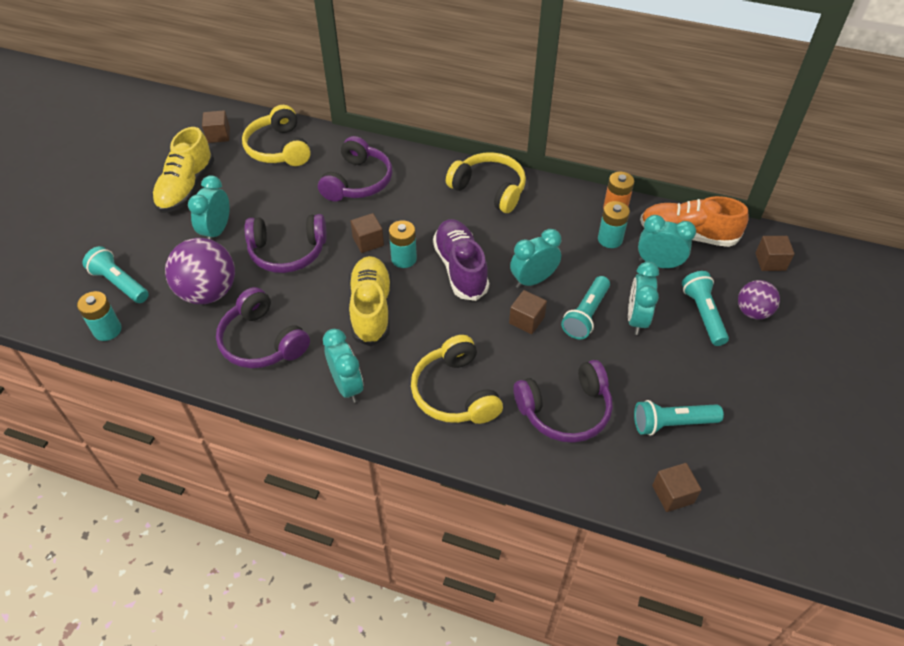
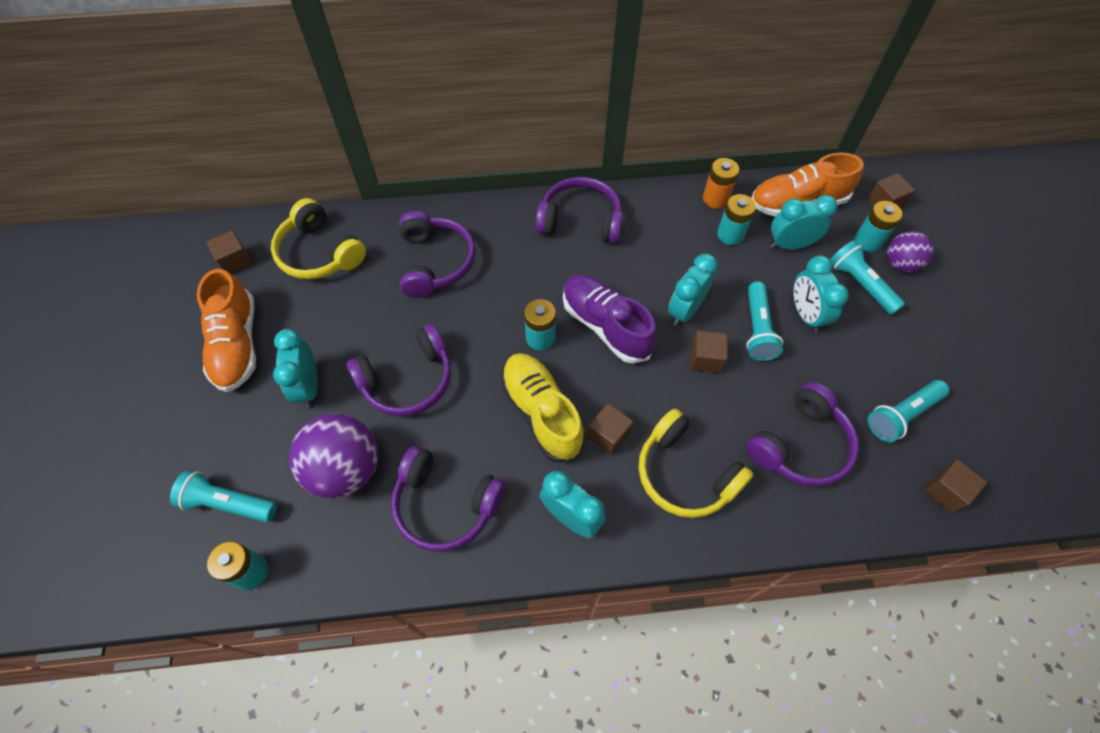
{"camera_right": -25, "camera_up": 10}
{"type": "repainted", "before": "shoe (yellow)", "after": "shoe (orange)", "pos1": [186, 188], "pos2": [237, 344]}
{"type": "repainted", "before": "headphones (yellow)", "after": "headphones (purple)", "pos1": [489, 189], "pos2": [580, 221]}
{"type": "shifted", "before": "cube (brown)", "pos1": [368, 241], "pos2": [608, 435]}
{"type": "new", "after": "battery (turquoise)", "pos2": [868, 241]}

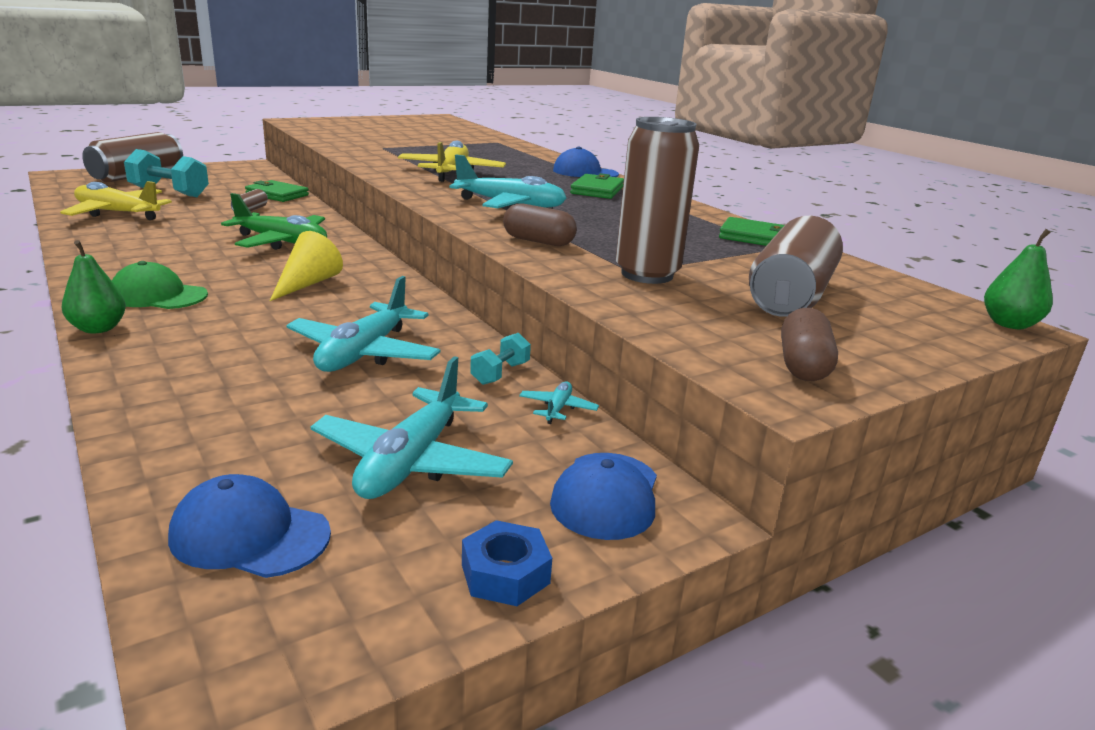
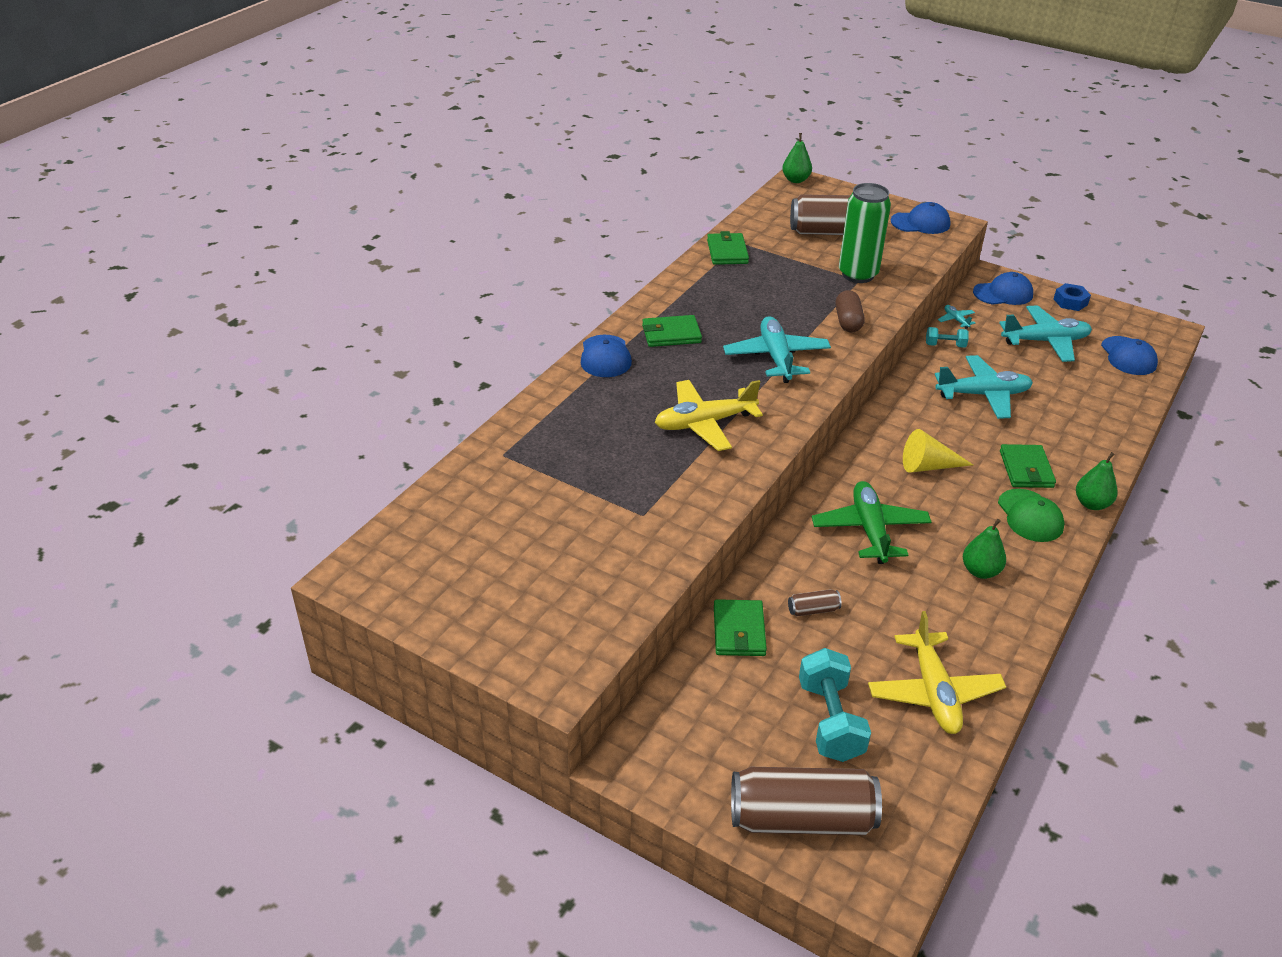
{"camera_right": -115, "camera_up": 15}
{"type": "repainted", "before": "can (brown)", "after": "can (green)", "pos1": [647, 274], "pos2": [858, 274]}
{"type": "swapped", "before": "capsule (brown)", "after": "cap (blue)", "pos1": [803, 365], "pos2": [920, 223]}
{"type": "rotated", "before": "plane (turquoise)", "pos1": [557, 408], "pos2": [956, 320], "turn": 75}
{"type": "new", "after": "pear (green)", "pos2": [980, 571]}
{"type": "new", "after": "wallet (green)", "pos2": [1026, 469]}

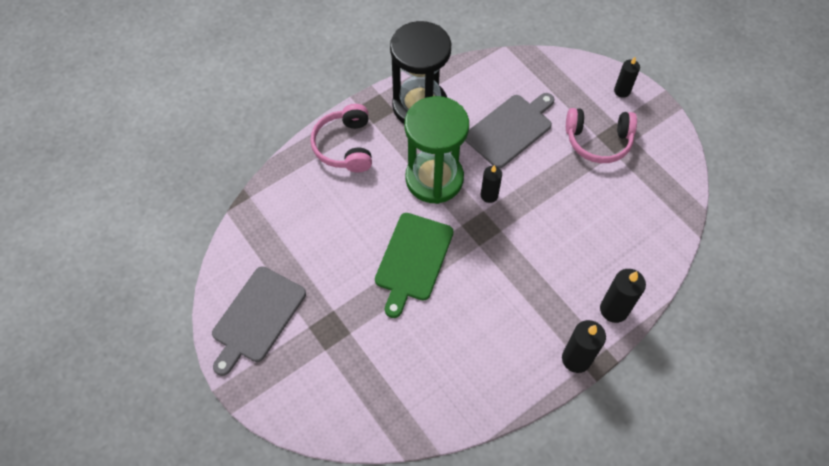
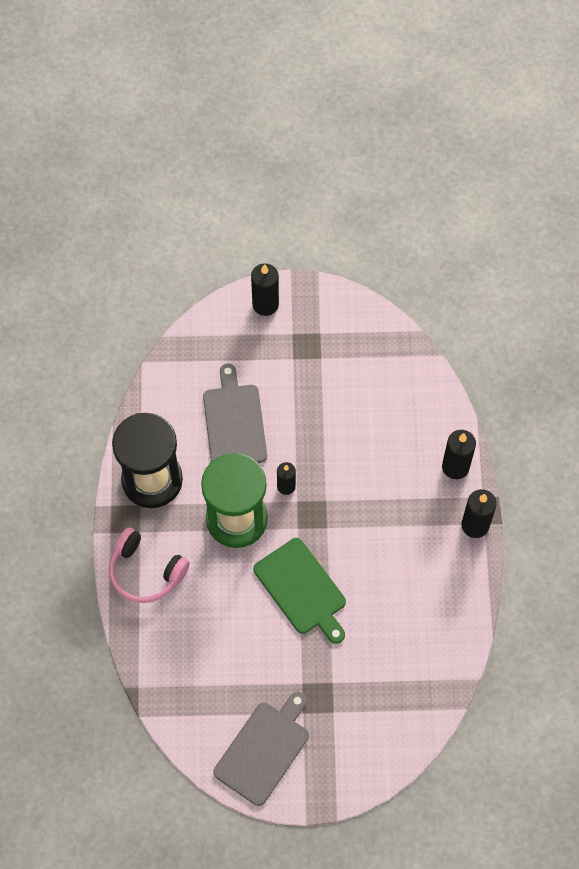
{"camera_right": -55, "camera_up": 5}
{"type": "rotated", "before": "cutting board (grey)", "pos1": [257, 317], "pos2": [264, 750], "turn": -120}
{"type": "scaled", "before": "candle (black)", "pos1": [622, 91], "pos2": [265, 304], "scale": 1.5}
{"type": "gone", "before": "headphones (pink)", "pos1": [598, 141]}

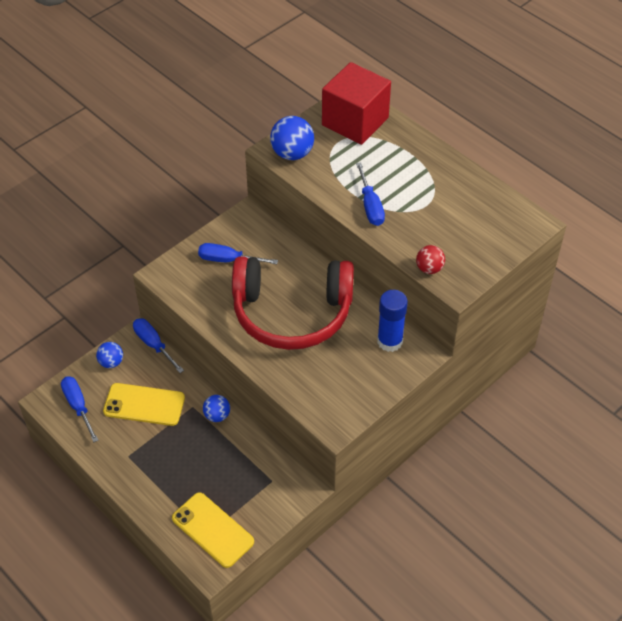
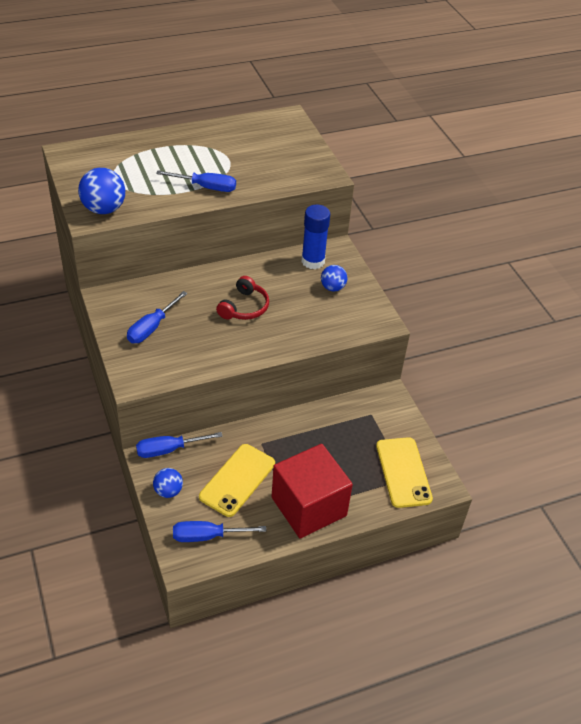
{"camera_right": -70, "camera_up": -5}
{"type": "scaled", "before": "headphones (red)", "pos1": [292, 312], "pos2": [244, 307], "scale": 0.43}
{"type": "shifted", "before": "cube (red)", "pos1": [355, 121], "pos2": [309, 506]}
{"type": "shifted", "before": "ball (blue)", "pos1": [217, 415], "pos2": [332, 287]}
{"type": "rotated", "before": "phone (yellow)", "pos1": [212, 530], "pos2": [403, 472], "turn": -75}
{"type": "gone", "before": "ball (red)", "pos1": [429, 268]}

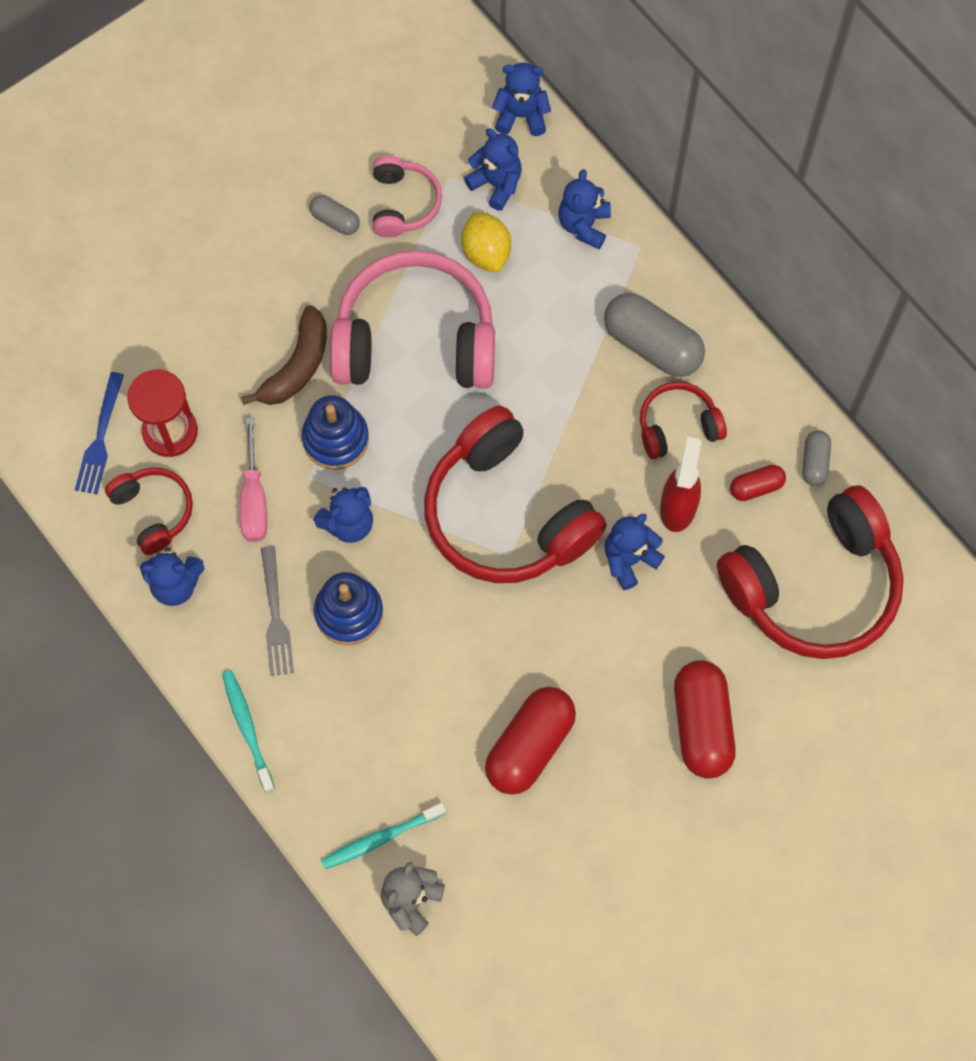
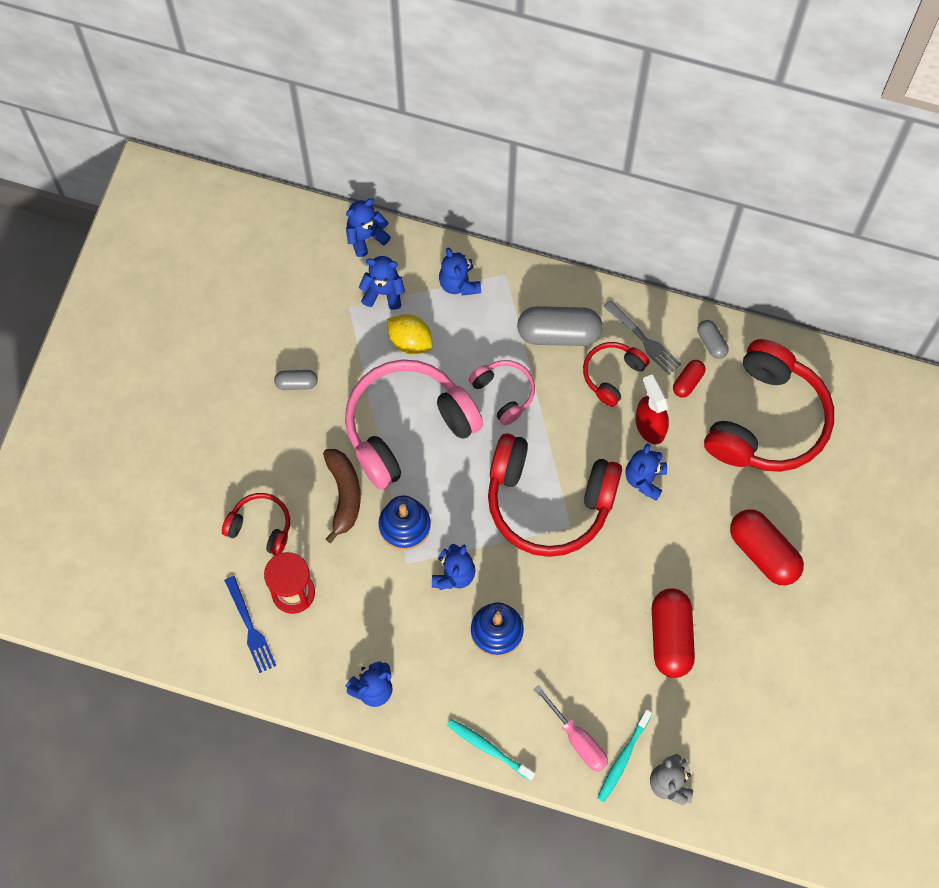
{"camera_right": -35, "camera_up": 0}
{"type": "shifted", "before": "headphones (red)", "pos1": [154, 511], "pos2": [260, 526]}
{"type": "shifted", "before": "headphones (pink)", "pos1": [403, 204], "pos2": [504, 393]}
{"type": "shifted", "before": "screwdriver (pink)", "pos1": [254, 498], "pos2": [577, 739]}
{"type": "shifted", "before": "fork (grey)", "pos1": [275, 616], "pos2": [643, 339]}

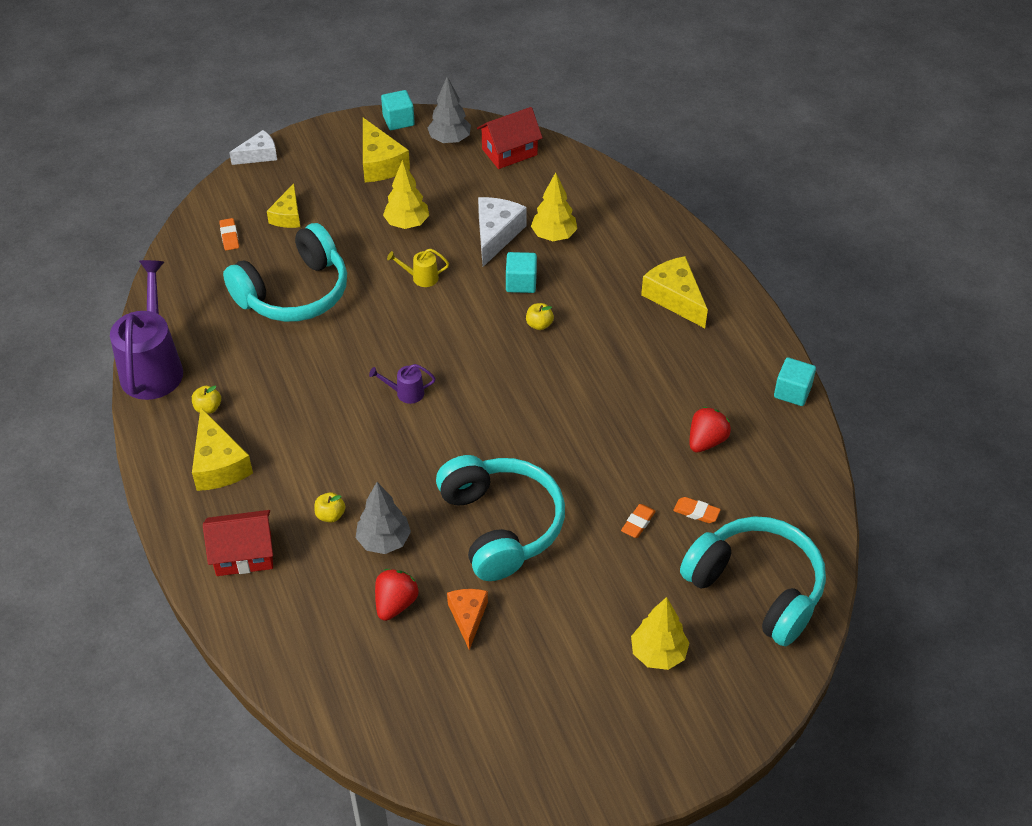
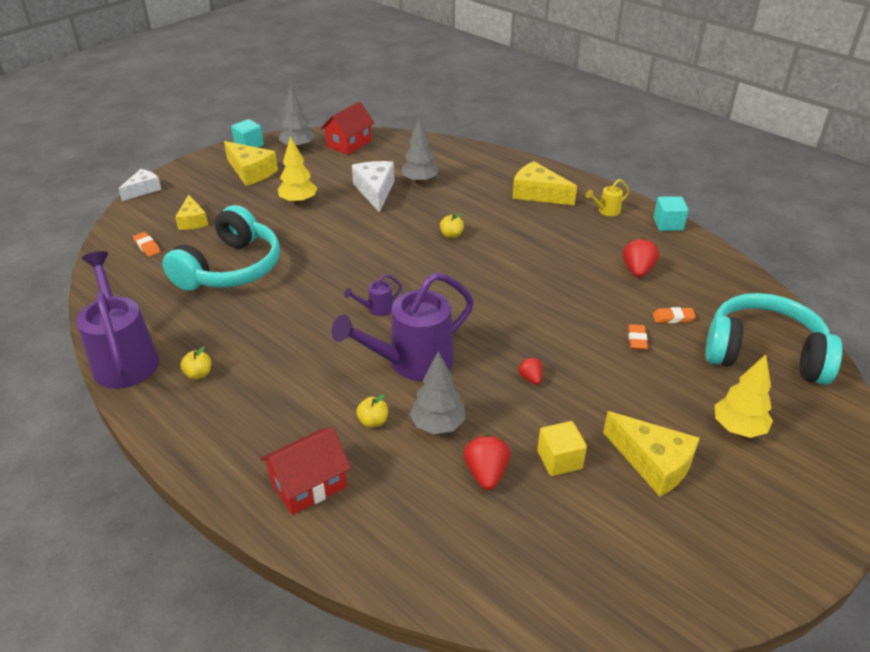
{"camera_right": -25, "camera_up": -10}
{"type": "new", "after": "watering can (purple)", "pos2": [411, 363]}
{"type": "repainted", "before": "tree (yellow)", "after": "tree (grey)", "pos1": [554, 236], "pos2": [420, 181]}
{"type": "swapped", "before": "headphones (turquoise)", "after": "strawberry (red)", "pos1": [501, 525], "pos2": [530, 378]}
{"type": "swapped", "before": "cheese (orange)", "after": "cube (yellow)", "pos1": [468, 617], "pos2": [559, 460]}
{"type": "shifted", "before": "watering can (yellow)", "pos1": [421, 278], "pos2": [606, 211]}
{"type": "shifted", "before": "cheese (yellow)", "pos1": [218, 464], "pos2": [653, 463]}
{"type": "gone", "before": "cube (turquoise)", "pos1": [521, 283]}

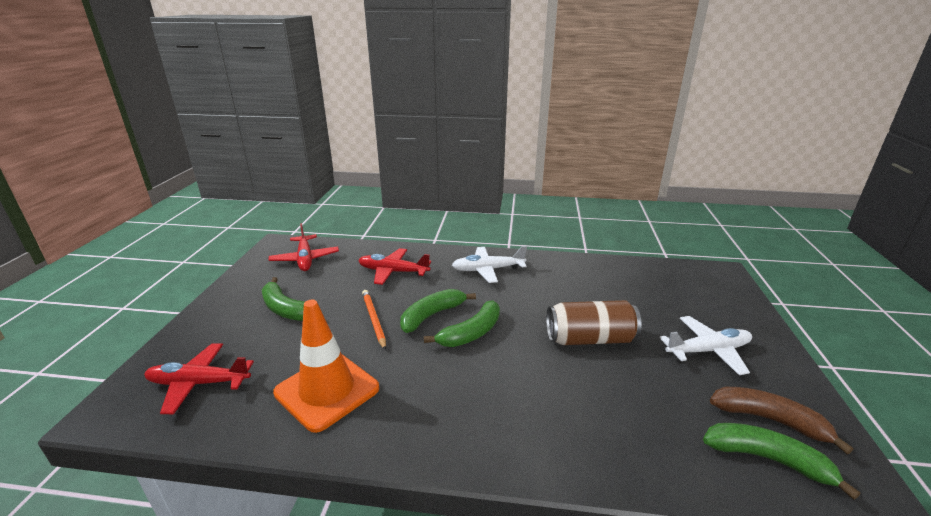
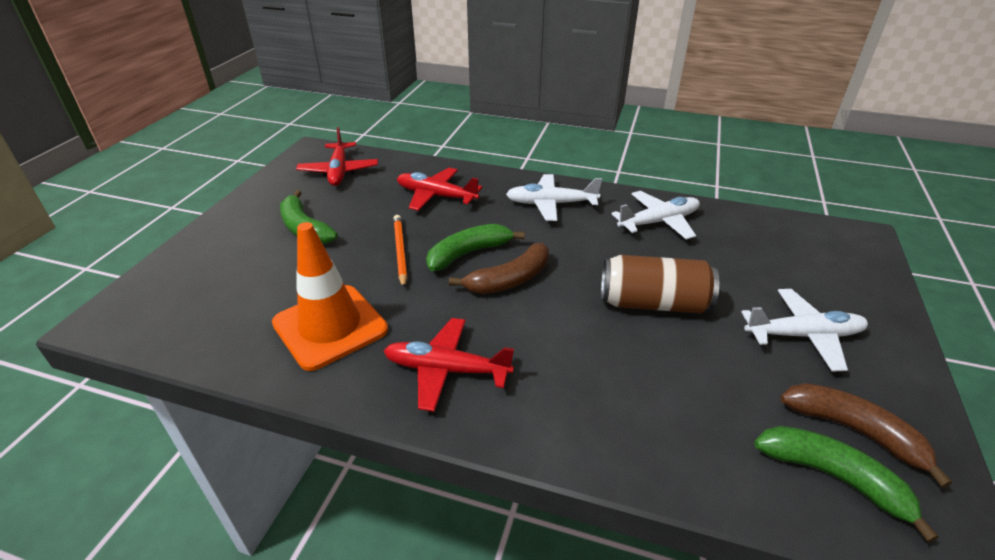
{"camera_right": 10, "camera_up": 10}
{"type": "shifted", "before": "plane (red)", "pos1": [198, 383], "pos2": [446, 370]}
{"type": "repainted", "before": "banana (green)", "after": "banana (brown)", "pos1": [471, 333], "pos2": [509, 280]}
{"type": "new", "after": "plane (white)", "pos2": [659, 222]}

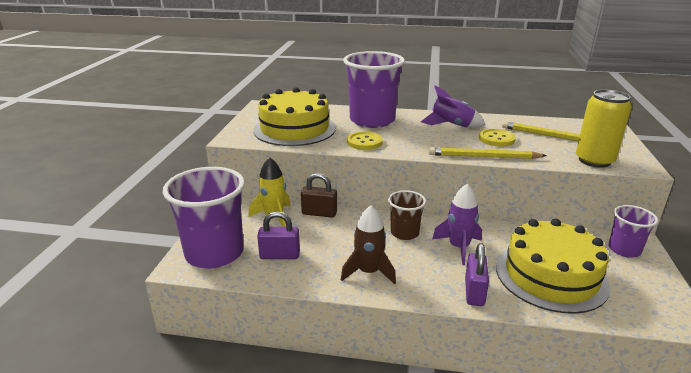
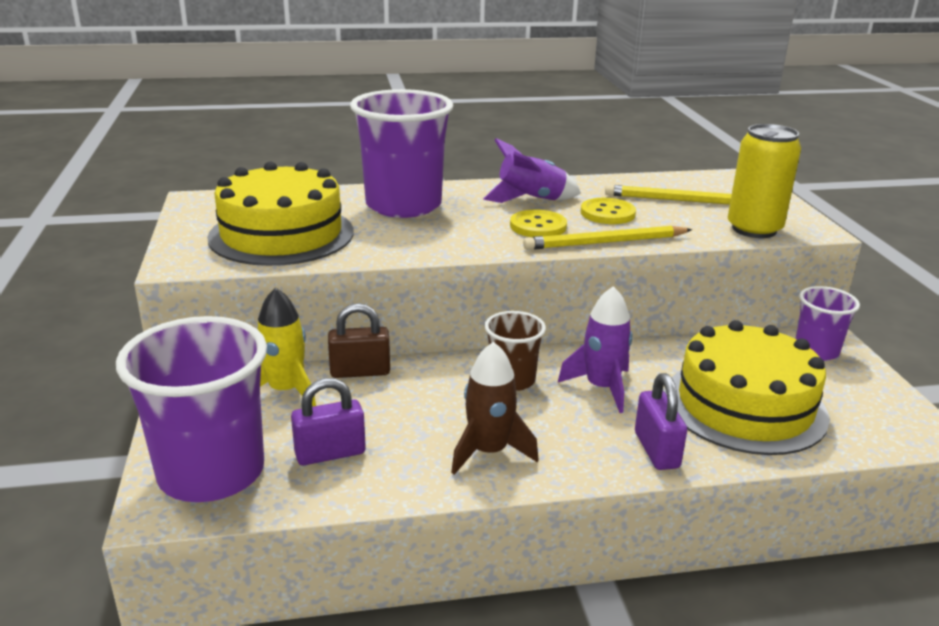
{"camera_right": -20, "camera_up": 0}
{"type": "shifted", "before": "button (yellow)", "pos1": [364, 142], "pos2": [538, 226]}

